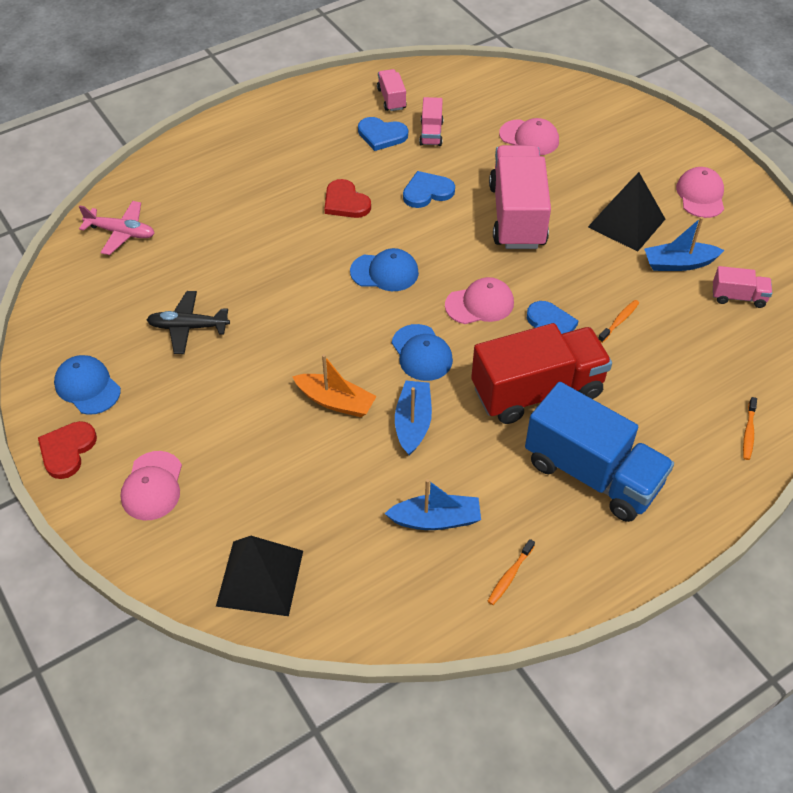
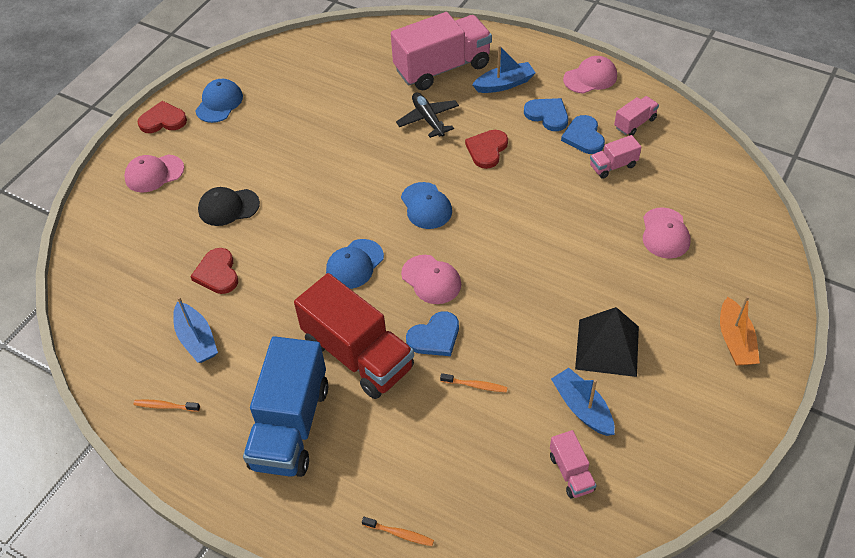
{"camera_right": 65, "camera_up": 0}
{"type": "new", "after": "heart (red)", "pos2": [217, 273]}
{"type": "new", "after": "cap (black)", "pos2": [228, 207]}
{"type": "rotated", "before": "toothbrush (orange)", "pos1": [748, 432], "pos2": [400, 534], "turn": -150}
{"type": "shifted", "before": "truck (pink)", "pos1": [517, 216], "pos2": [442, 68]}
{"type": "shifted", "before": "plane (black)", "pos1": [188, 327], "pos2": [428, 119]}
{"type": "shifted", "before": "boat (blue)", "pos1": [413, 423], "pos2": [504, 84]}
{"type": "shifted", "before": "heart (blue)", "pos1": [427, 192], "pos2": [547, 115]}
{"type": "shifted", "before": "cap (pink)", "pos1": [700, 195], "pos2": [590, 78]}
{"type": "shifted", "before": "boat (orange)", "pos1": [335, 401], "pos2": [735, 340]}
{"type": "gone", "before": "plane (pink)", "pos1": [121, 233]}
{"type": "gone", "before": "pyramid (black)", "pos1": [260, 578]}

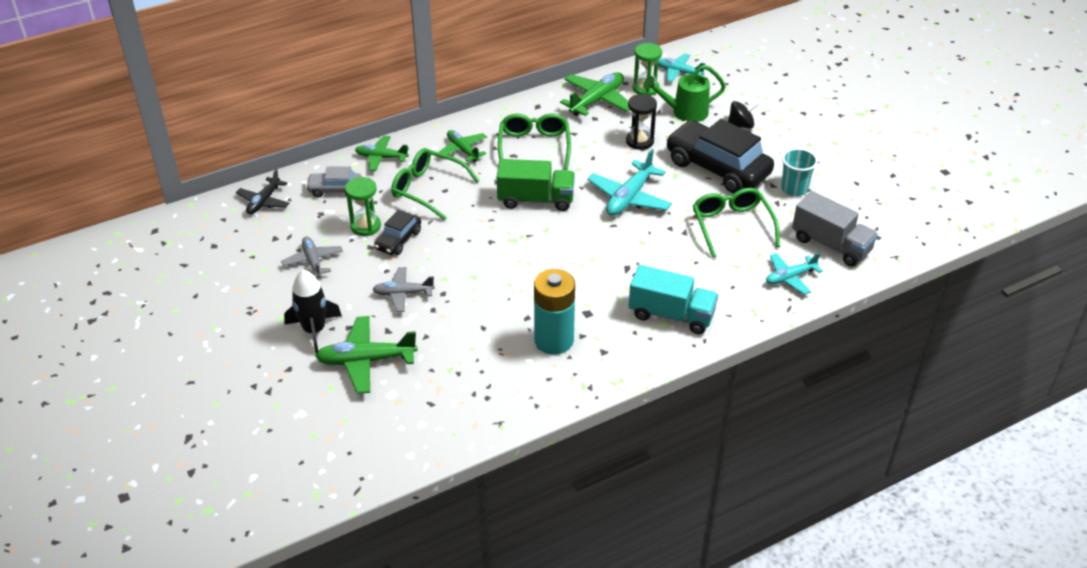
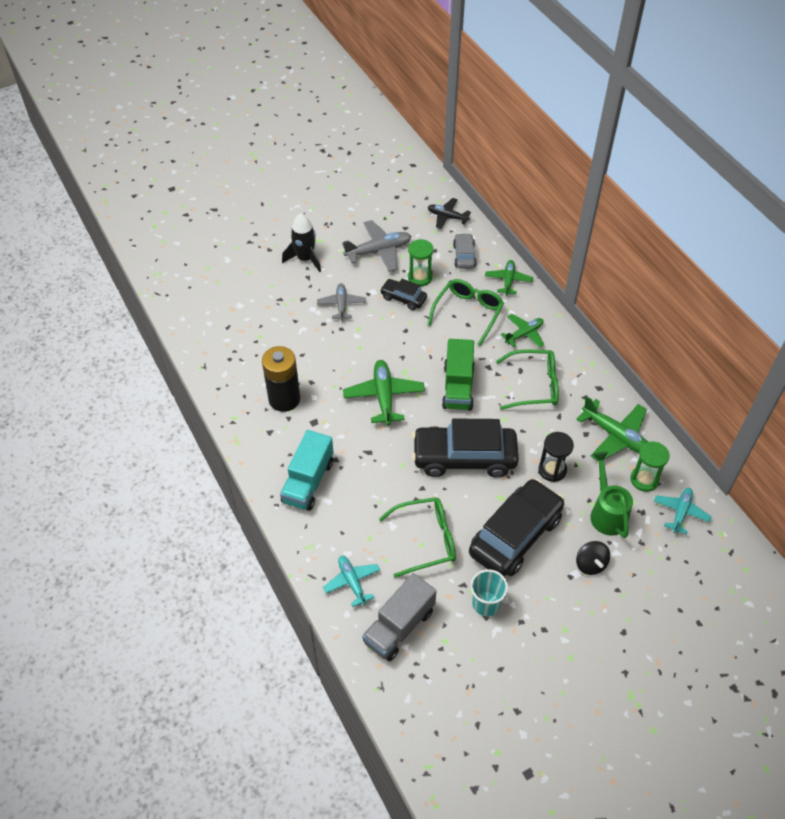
{"camera_right": 90, "camera_up": 10}
{"type": "repainted", "before": "battery (turquoise)", "after": "battery (black)", "pos1": [554, 340], "pos2": [284, 399]}
{"type": "scaled", "before": "plane (grey)", "pos1": [313, 261], "pos2": [378, 251], "scale": 1.55}
{"type": "shifted", "before": "plane (green)", "pos1": [366, 361], "pos2": [384, 396]}
{"type": "swapped", "before": "plane (turquoise)", "after": "car (black)", "pos1": [629, 198], "pos2": [464, 457]}

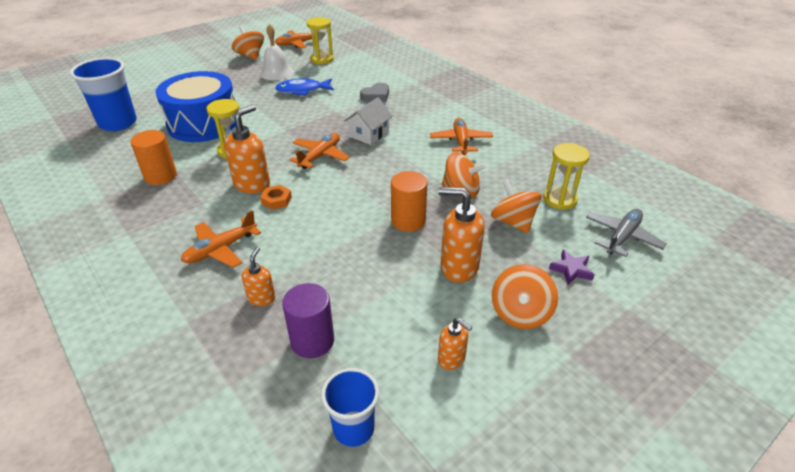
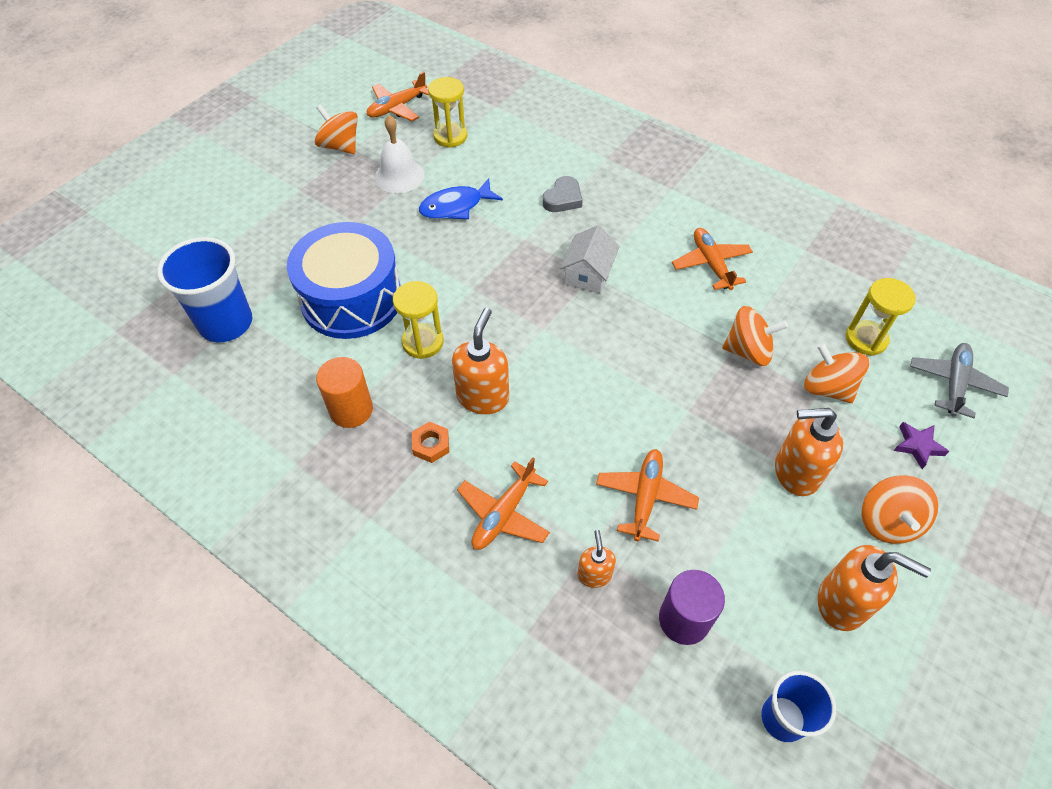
{"camera_right": -15, "camera_up": 15}
{"type": "shifted", "before": "nut (orange)", "pos1": [276, 200], "pos2": [431, 445]}
{"type": "shifted", "before": "plane (orange)", "pos1": [320, 156], "pos2": [645, 497]}
{"type": "scaled", "before": "soap dispenser (orange)", "pos1": [451, 359], "pos2": [842, 603], "scale": 1.78}
{"type": "gone", "before": "cylinder (orange)", "pos1": [408, 221]}

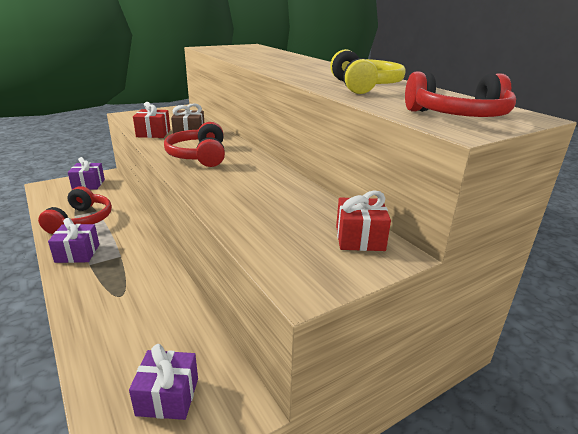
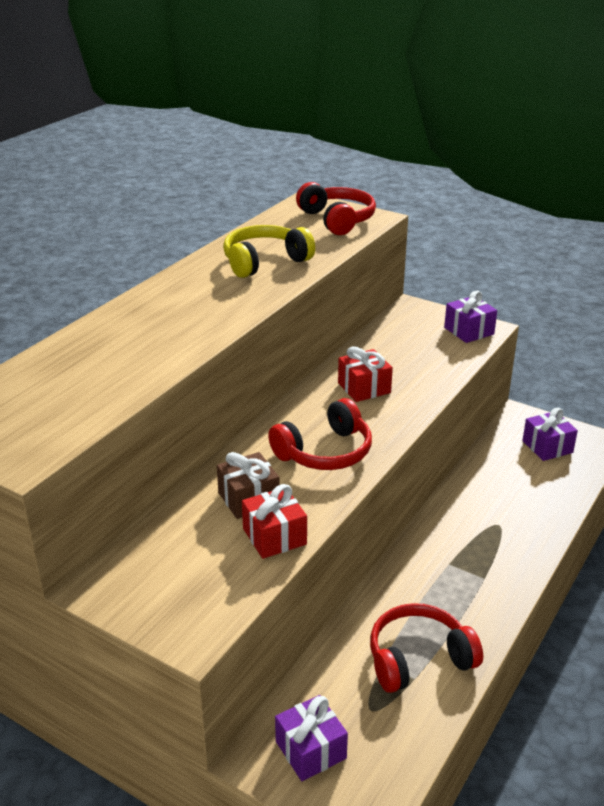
{"camera_right": -115, "camera_up": 5}
{"type": "shifted", "before": "gift (red)", "pos1": [360, 238], "pos2": [364, 388]}
{"type": "shifted", "before": "gift (purple)", "pos1": [77, 253], "pos2": [469, 331]}

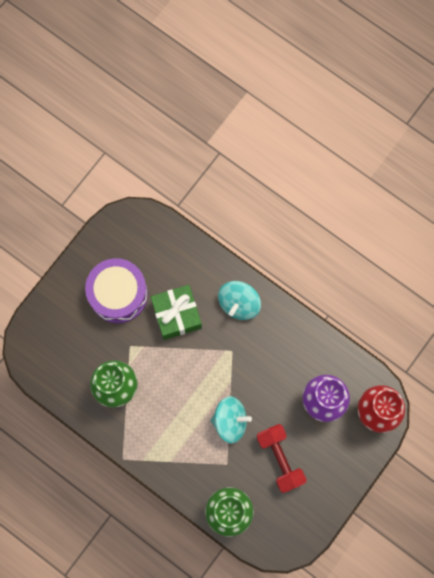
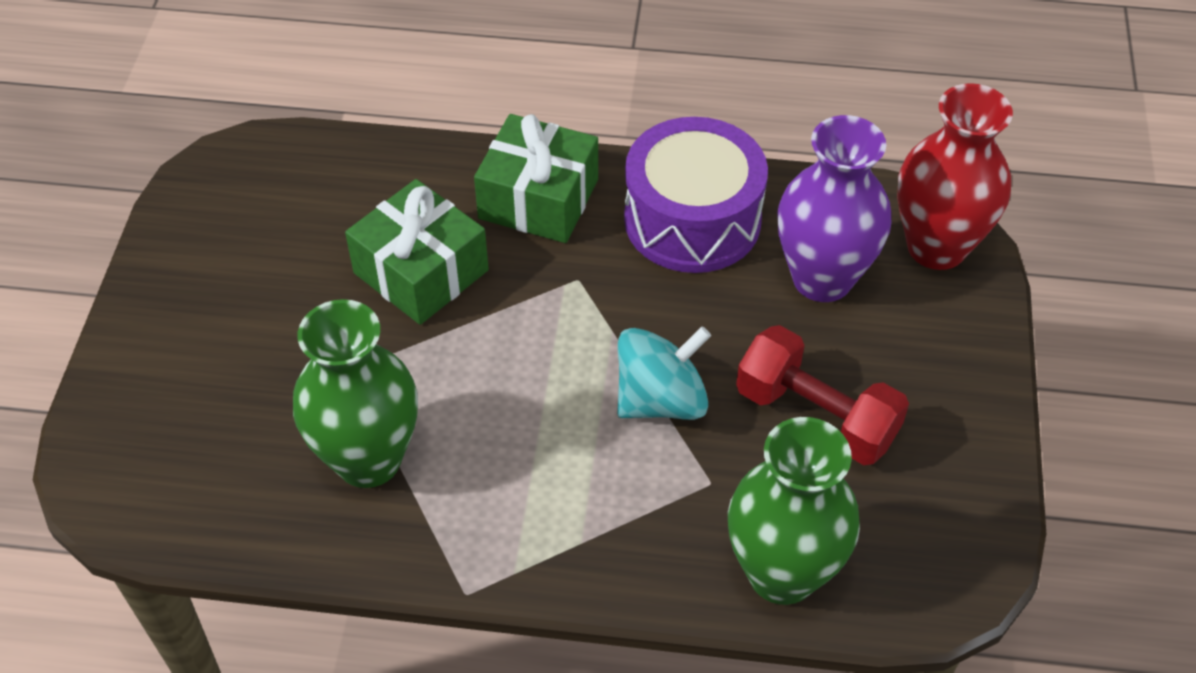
{"camera_right": -30, "camera_up": -25}
{"type": "swapped", "before": "spinning top (turquoise)", "after": "gift (green)", "pos1": [239, 303], "pos2": [538, 199]}
{"type": "shifted", "before": "drum (purple)", "pos1": [118, 294], "pos2": [692, 219]}

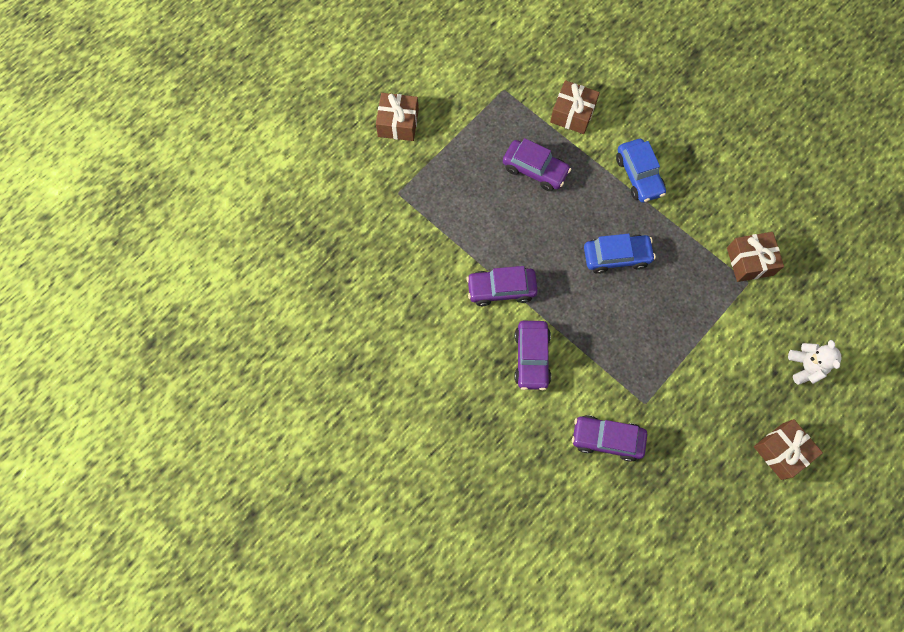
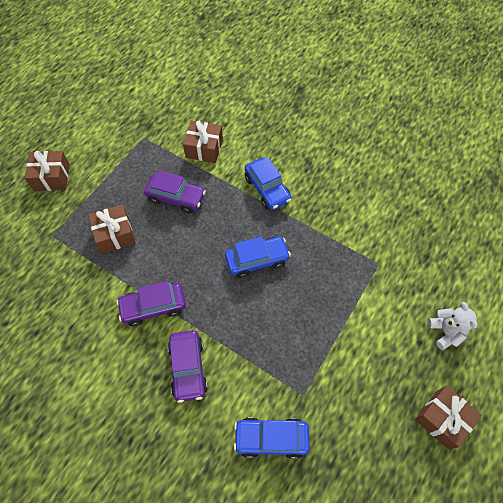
{"camera_right": -10, "camera_up": -10}
{"type": "shifted", "before": "gift (brown)", "pos1": [750, 261], "pos2": [115, 234]}
{"type": "repainted", "before": "car (purple)", "after": "car (blue)", "pos1": [607, 439], "pos2": [271, 438]}

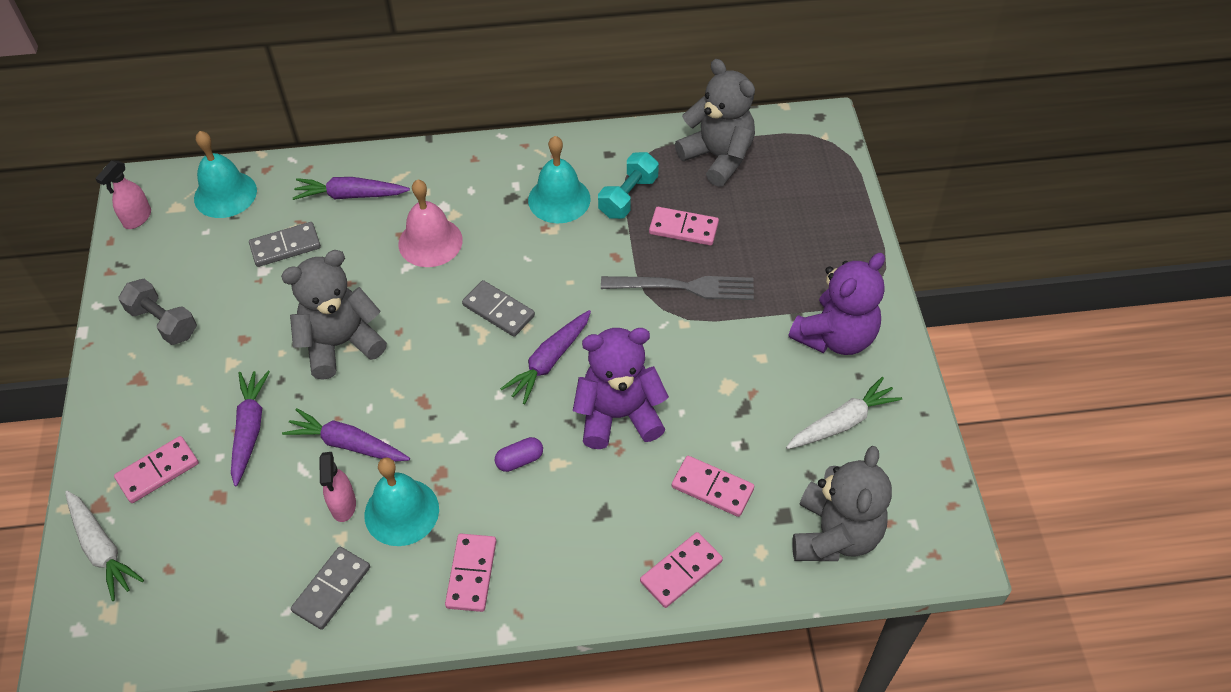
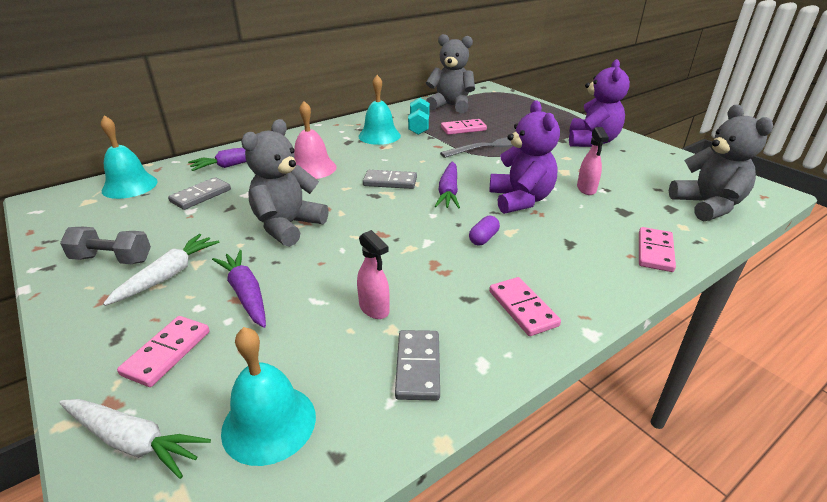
{"camera_right": -30, "camera_up": -20}
{"type": "shifted", "before": "carrot (white)", "pos1": [842, 422], "pos2": [168, 275]}
{"type": "shifted", "before": "bell (turquoise)", "pos1": [401, 512], "pos2": [269, 423]}
{"type": "rotated", "before": "teddy bear (purple)", "pos1": [618, 415], "pos2": [520, 200], "turn": 120}
{"type": "shifted", "before": "spray bottle (pink)", "pos1": [137, 218], "pos2": [586, 189]}
{"type": "gone", "before": "carrot (purple)", "pos1": [348, 444]}
{"type": "gone", "before": "domino (pink)", "pos1": [712, 488]}

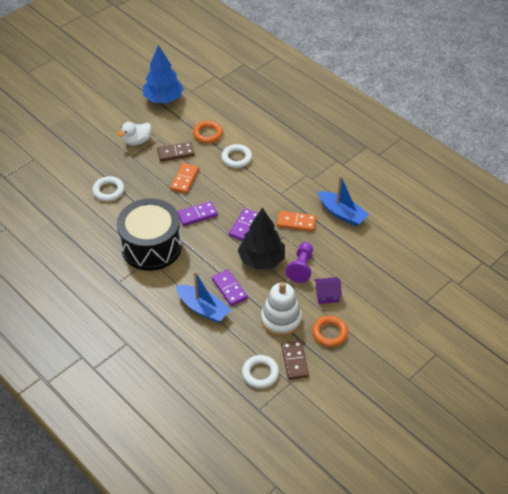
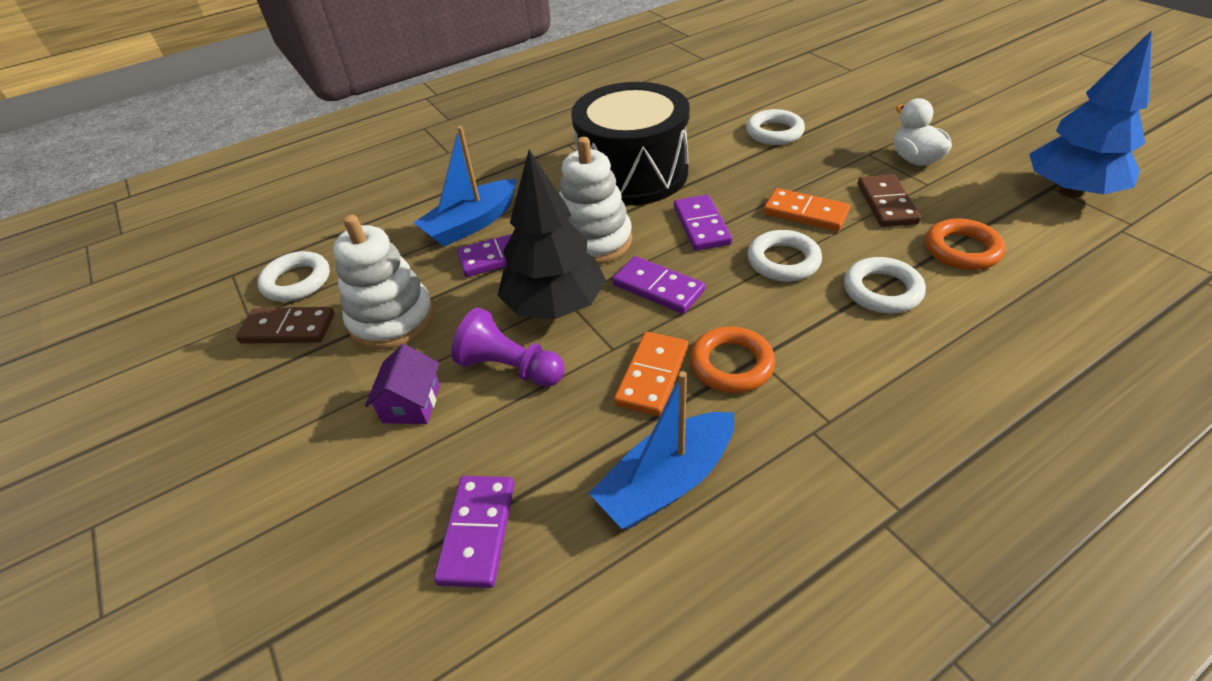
{"camera_right": 105, "camera_up": -5}
{"type": "new", "after": "domino (purple)", "pos2": [477, 532]}
{"type": "new", "after": "stacking toy (white)", "pos2": [593, 241]}
{"type": "shifted", "before": "ring (orange)", "pos1": [329, 333], "pos2": [731, 364]}
{"type": "new", "after": "ring (white)", "pos2": [783, 261]}

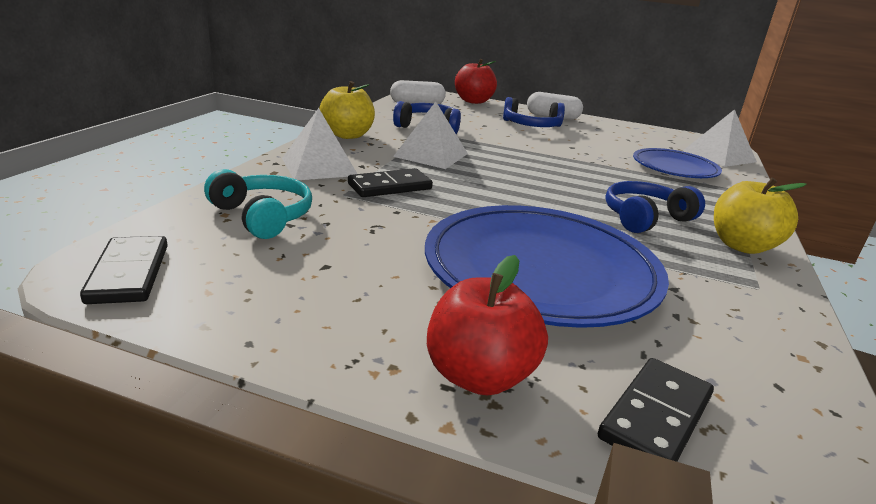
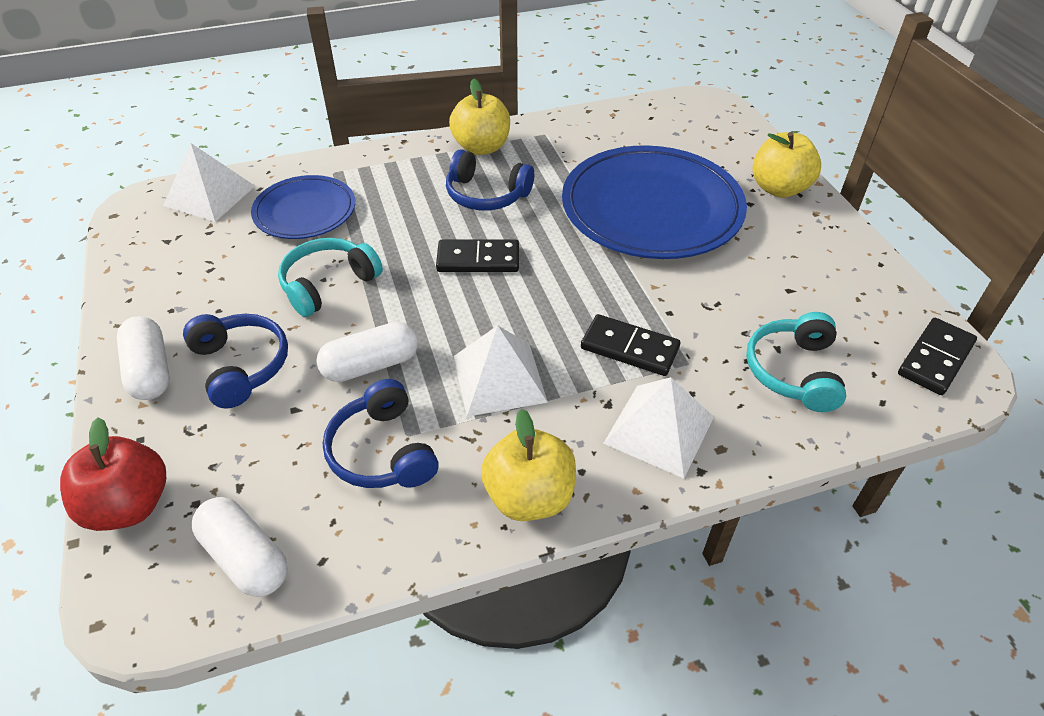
{"camera_right": -125, "camera_up": 20}
{"type": "new", "after": "headphones (turquoise)", "pos2": [328, 284]}
{"type": "new", "after": "capsule (white)", "pos2": [371, 365]}
{"type": "shifted", "before": "domino (black)", "pos1": [656, 417], "pos2": [478, 259]}
{"type": "repainted", "before": "apple (red)", "after": "apple (yellow)", "pos1": [479, 376], "pos2": [779, 188]}

